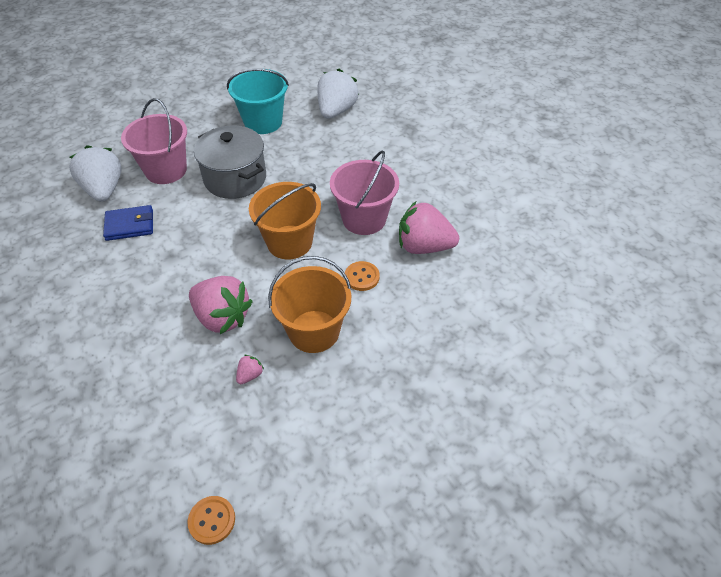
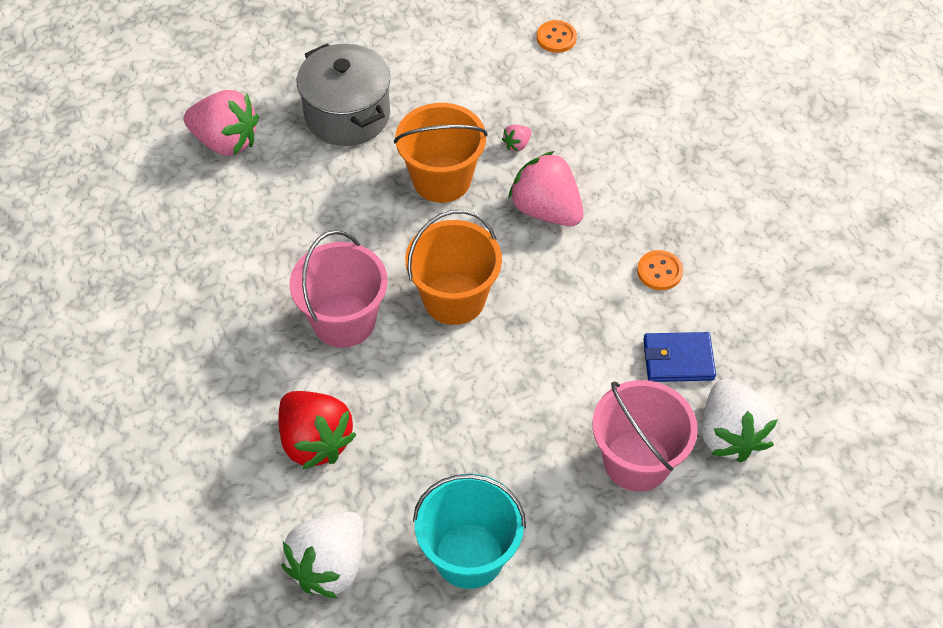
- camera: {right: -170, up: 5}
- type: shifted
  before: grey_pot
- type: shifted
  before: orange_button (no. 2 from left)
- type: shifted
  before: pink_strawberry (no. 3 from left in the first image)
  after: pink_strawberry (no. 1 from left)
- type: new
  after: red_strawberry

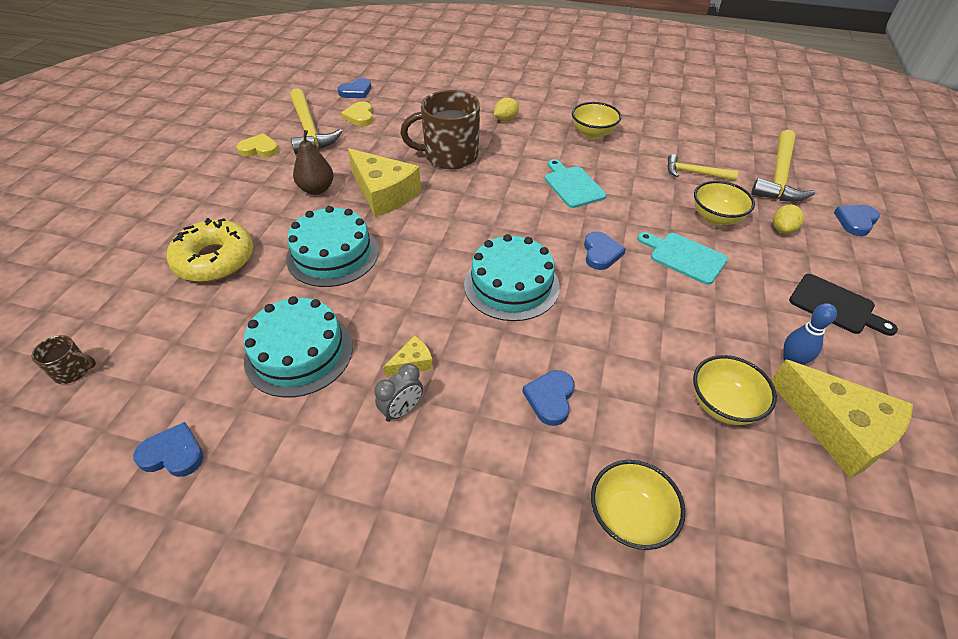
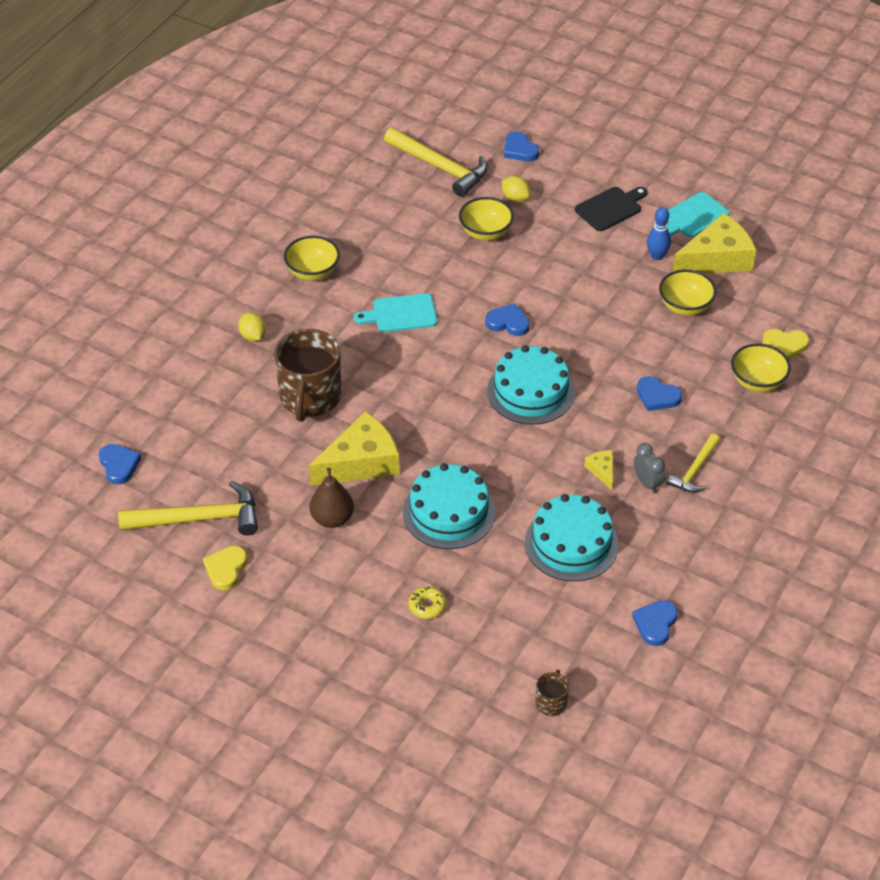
- camera: {right: -75, up: 0}
- type: scaled
  before: yellow_donut
  scale: 0.45
- type: shifted
  before: yellow_heart (no. 2 from left)
- type: shifted
  before: turquoise_cutting_board (no. 2 from left)
- type: shifted
  before: yellow_hammer (no. 2 from left in the first image)
  after: yellow_hammer (no. 3 from left)

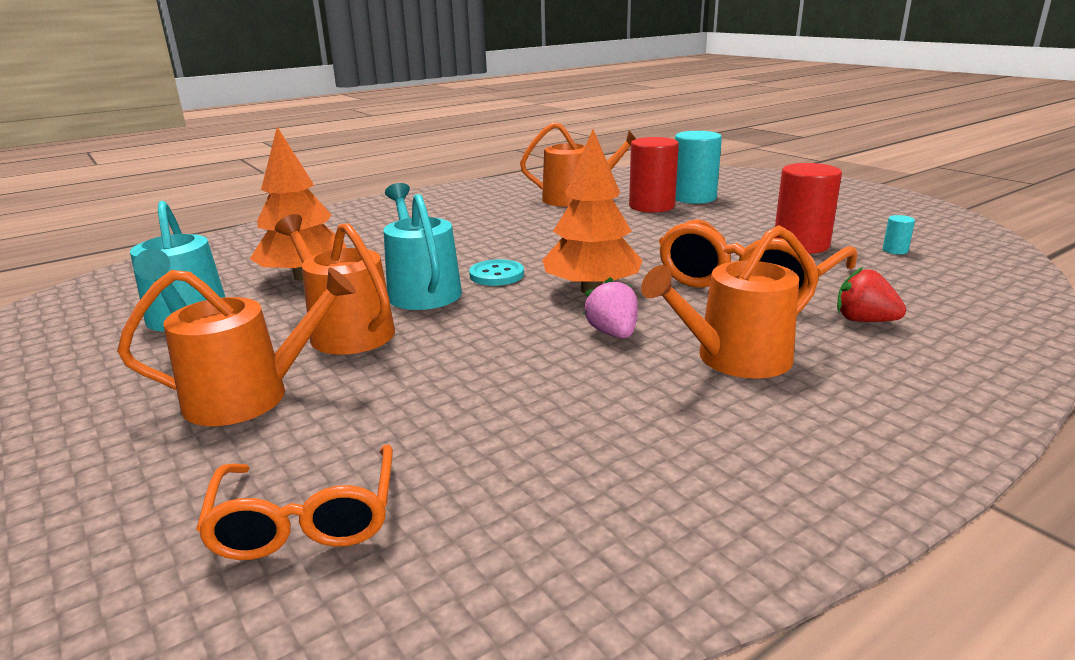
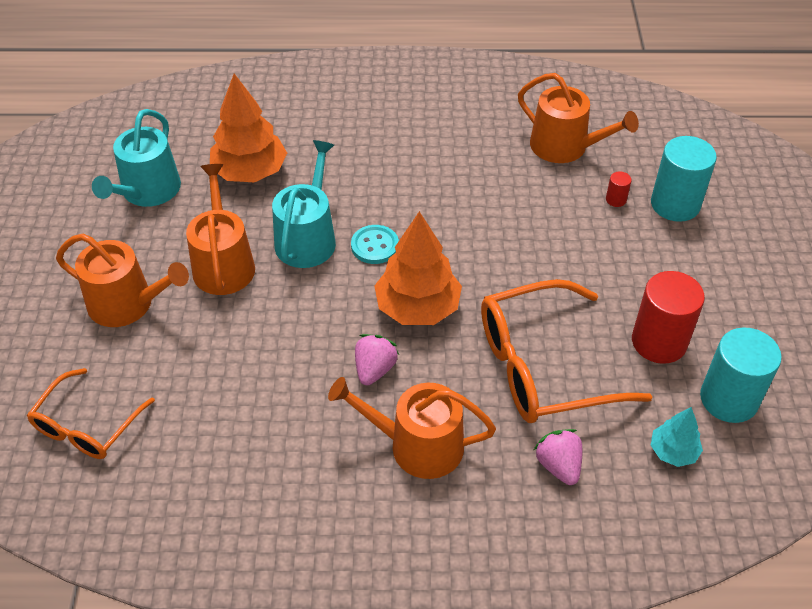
- camera: {right: 35, up: 25}
- type: scaled
  before: red_cylinder (no. 1 from left)
  scale: 0.42
- type: repainted
  before: red_strawberry
  after: pink_strawberry (no. 2 from left)
- type: scaled
  before: turquoise_cylinder (no. 2 from left)
  scale: 2.36
- type: new
  after: turquoise_tree

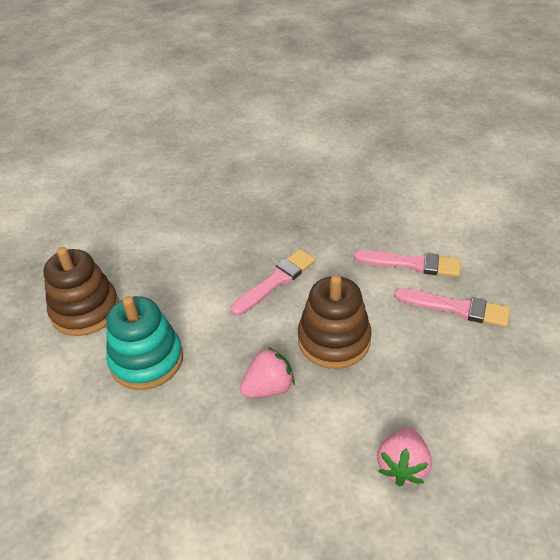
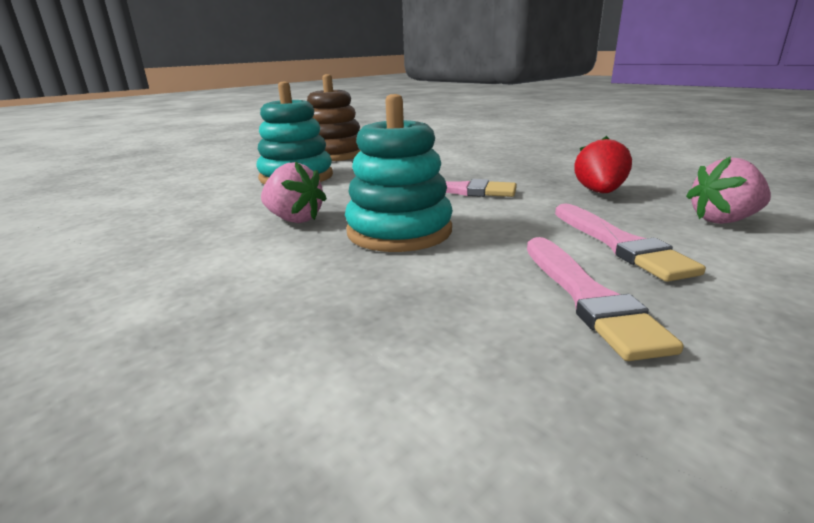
- camera: {right: 60, up: -20}
- type: repainted
  before: brown_stacking_toy (no. 2 from left)
  after: turquoise_stacking_toy (no. 2 from left)
- type: shifted
  before: pink_strawberry (no. 2 from left)
- type: new
  after: red_strawberry

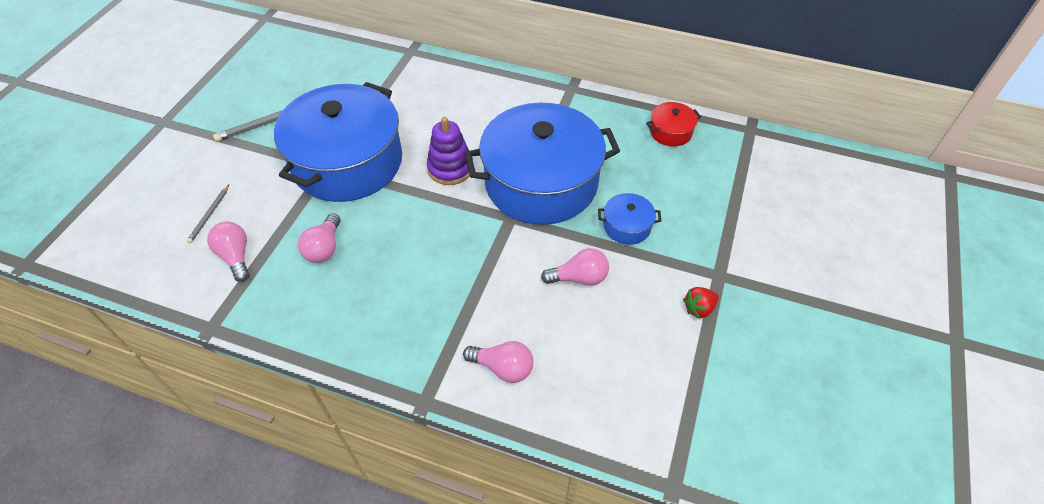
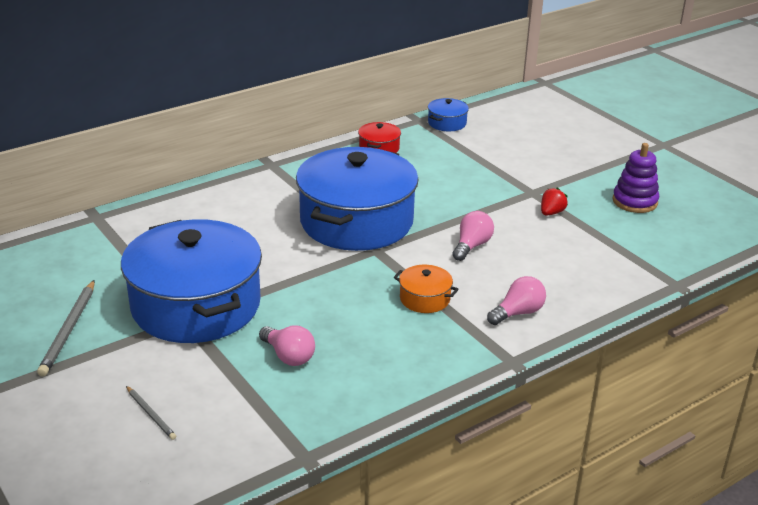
- camera: {right: -55, up: -20}
- type: gone
  before: pink_light_bulb (no. 1 from left)
- type: shifted
  before: purple_stacking_toy
- type: shifted
  before: blue_pot (no. 3 from left)
- type: rotated
  before: red_strawberry
  turn: -150
- type: new
  after: orange_pot

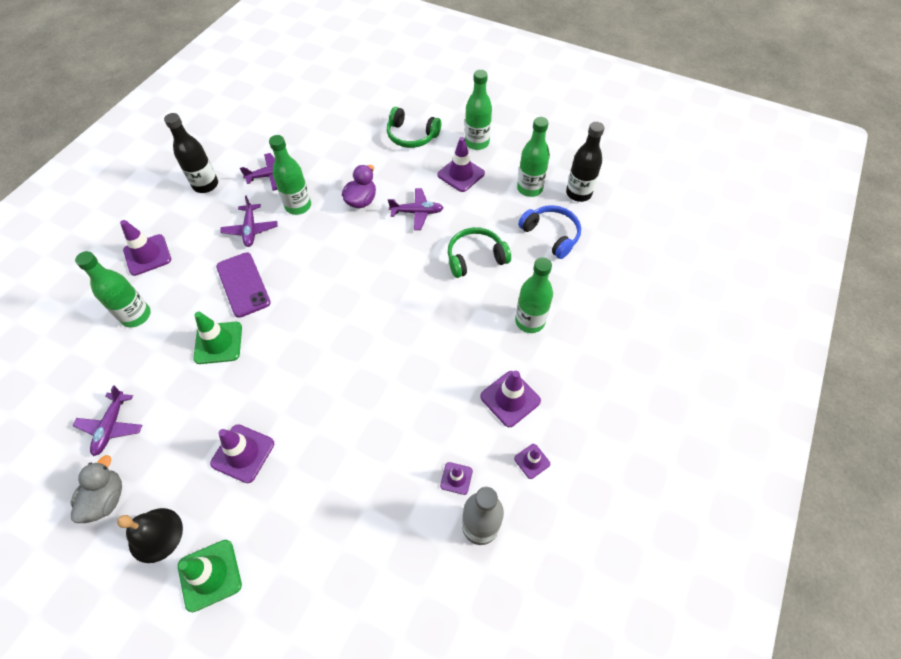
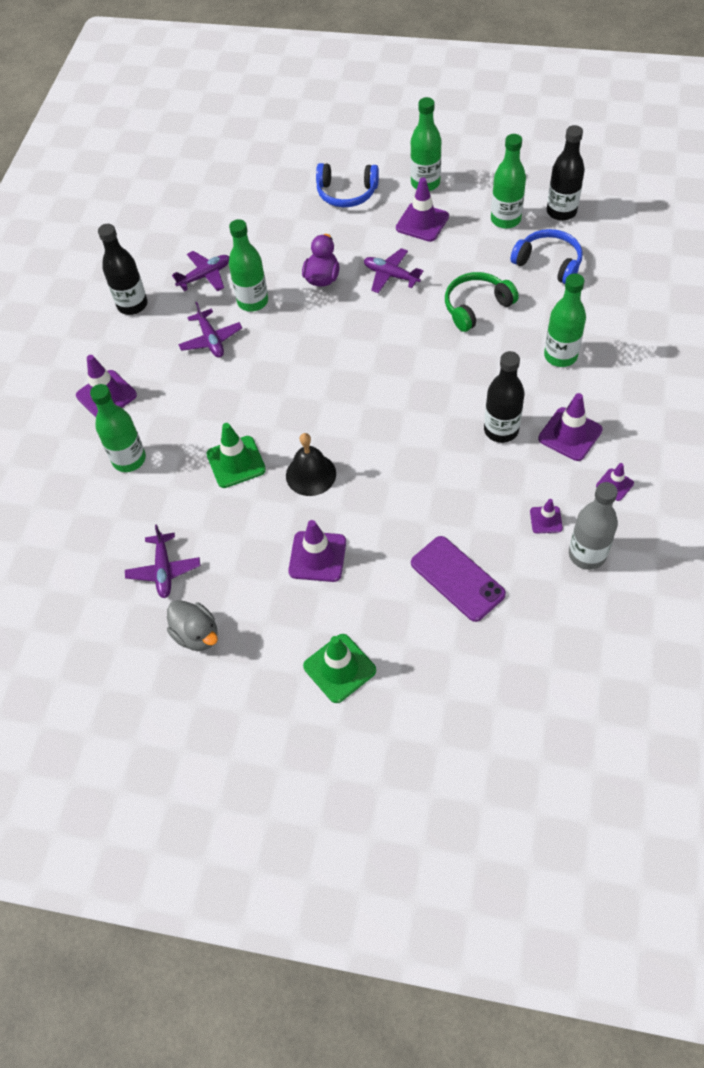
- camera: {right: -10, up: 0}
- type: rotated
  before: grey_duck
  turn: 135
- type: shifted
  before: black_bell
- type: shifted
  before: purple_phone
- type: repainted
  before: green_headphones (no. 1 from left)
  after: blue_headphones (no. 1 from left)
- type: rotated
  before: purple_plane (no. 4 from left)
  turn: -135
- type: new
  after: black_bottle (no. 2 from left)

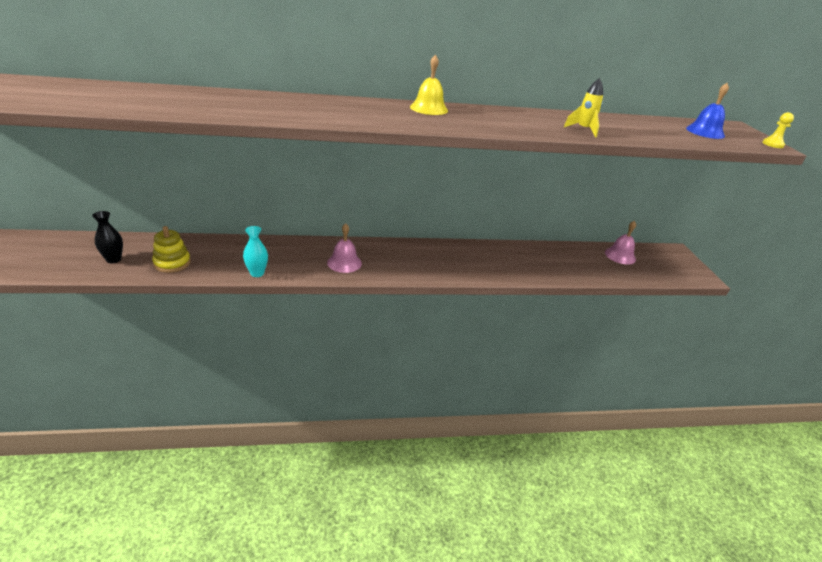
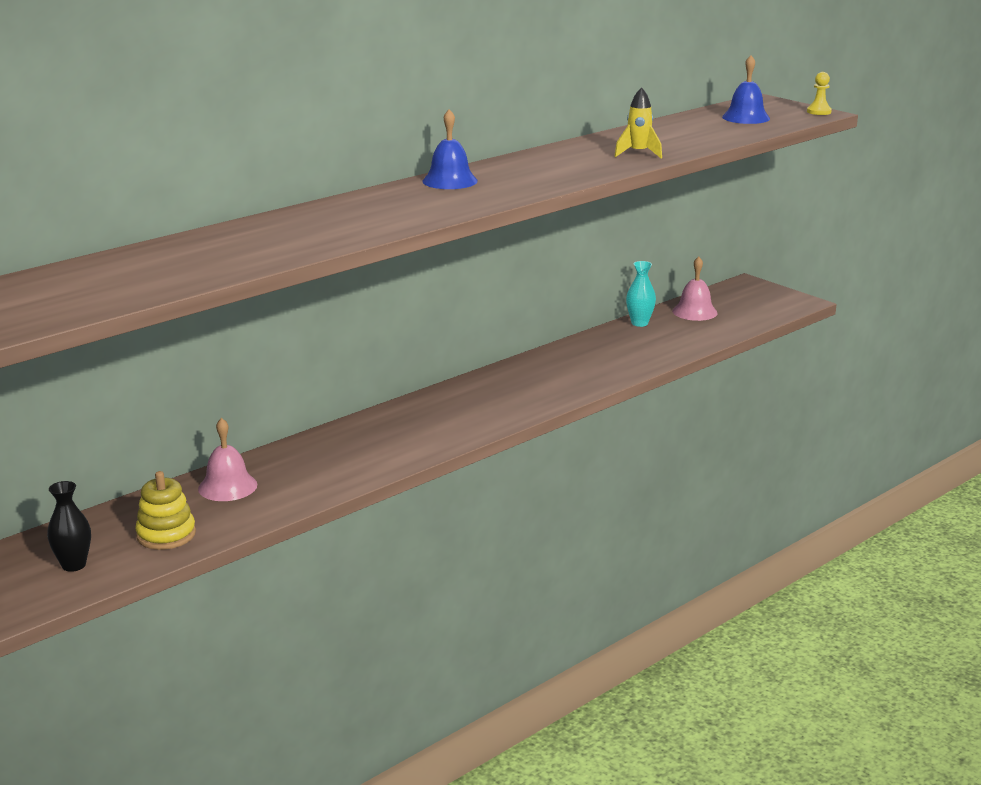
- camera: {right: -30, up: -10}
- type: shifted
  before: turquoise_vase
- type: shifted
  before: pink_bell (no. 1 from left)
- type: repainted
  before: yellow_bell
  after: blue_bell (no. 1 from left)

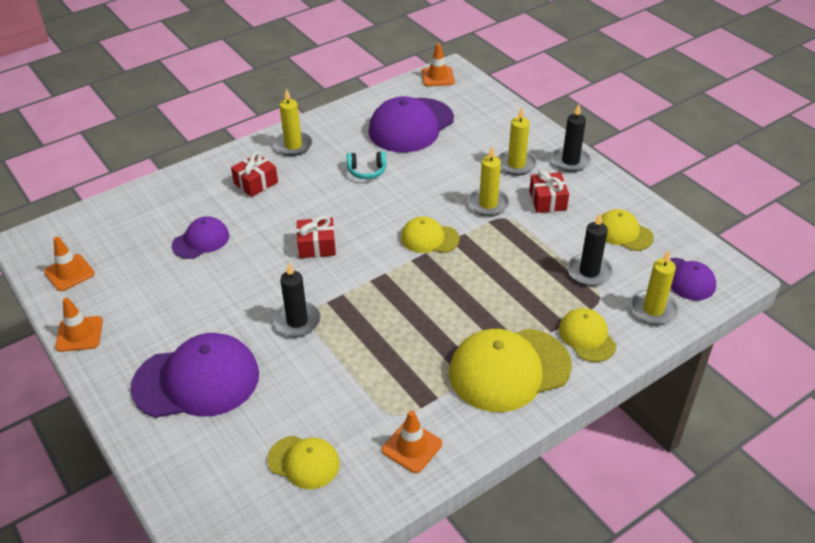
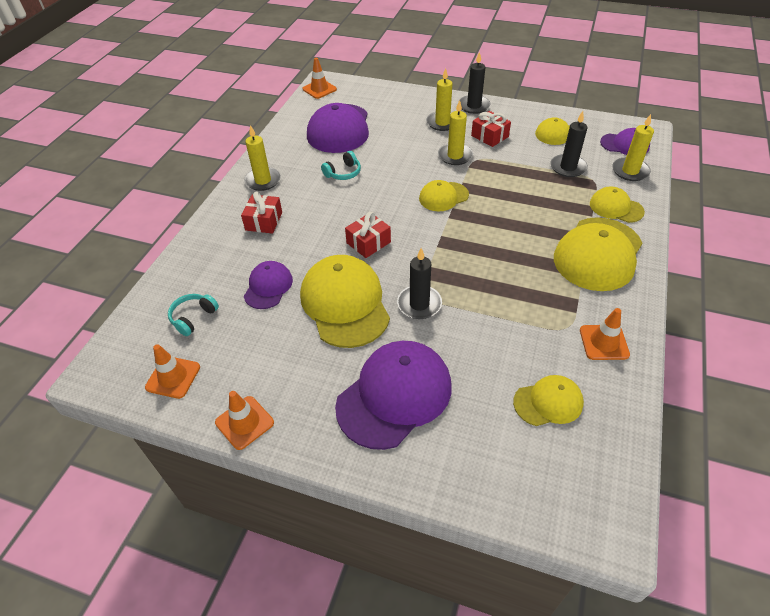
- camera: {right: -35, up: 5}
- type: new
  after: turquoise_headphones (no. 1 from left)
- type: new
  after: yellow_cap (no. 1 from left)

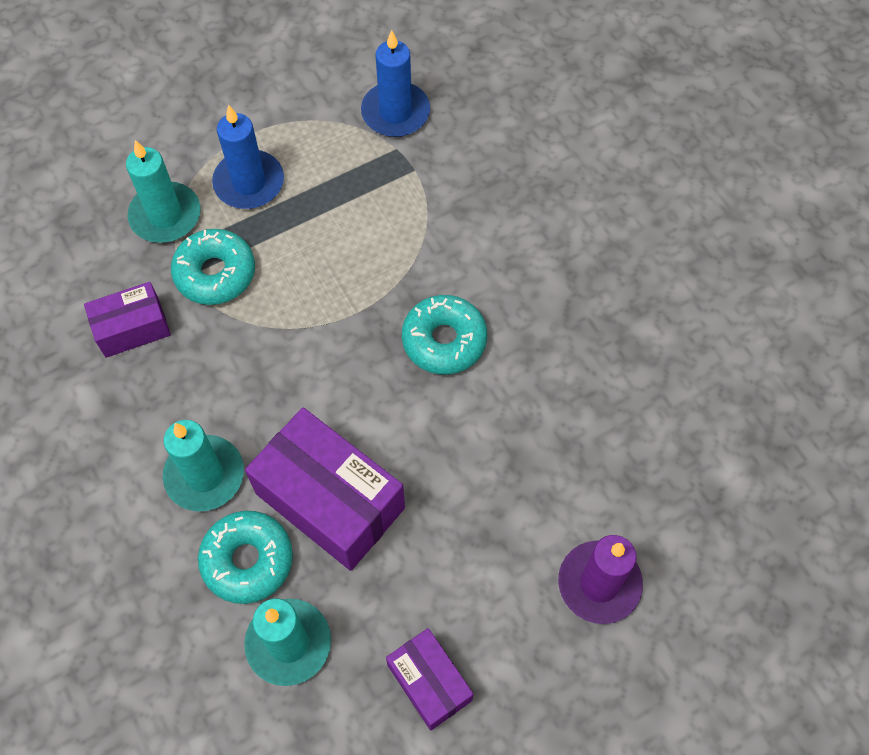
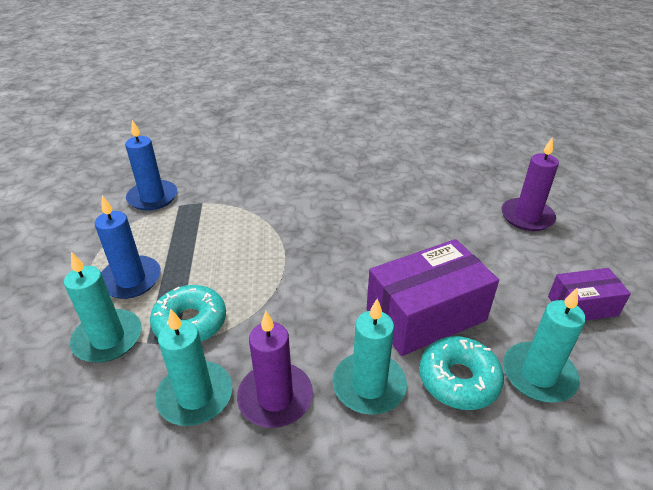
- camera: {right: -65, up: -25}
- type: swapped
  before: purple_box (no. 1 from left)
  after: turquoise_candle (no. 2 from left)
- type: gone
  before: turquoise_donut (no. 3 from left)
- type: new
  after: purple_candle (no. 1 from left)

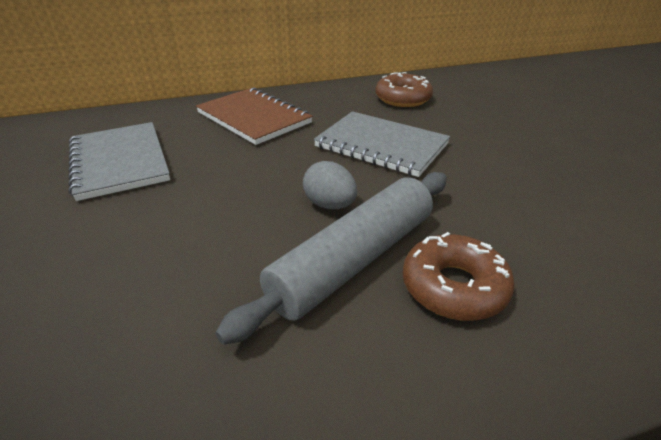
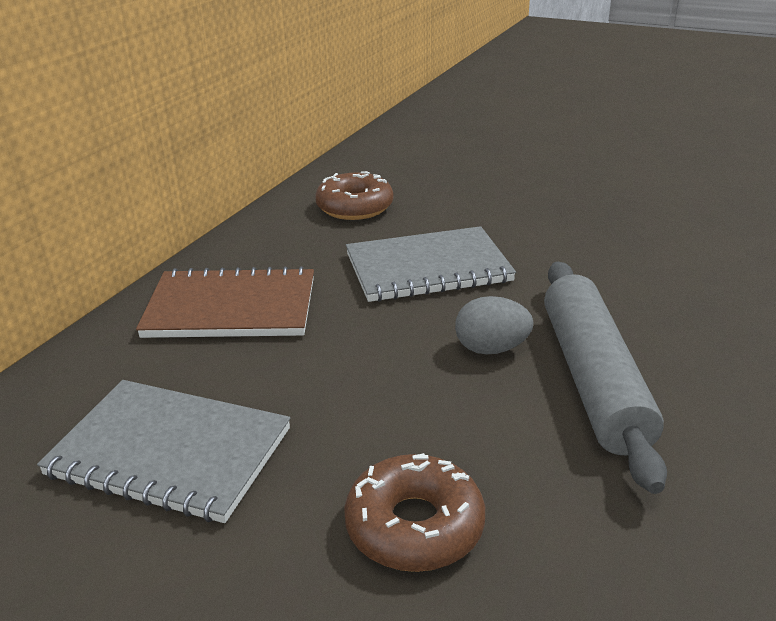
- camera: {right: -45, up: -5}
- type: shifted
  before: brown_donut (no. 2 from left)

